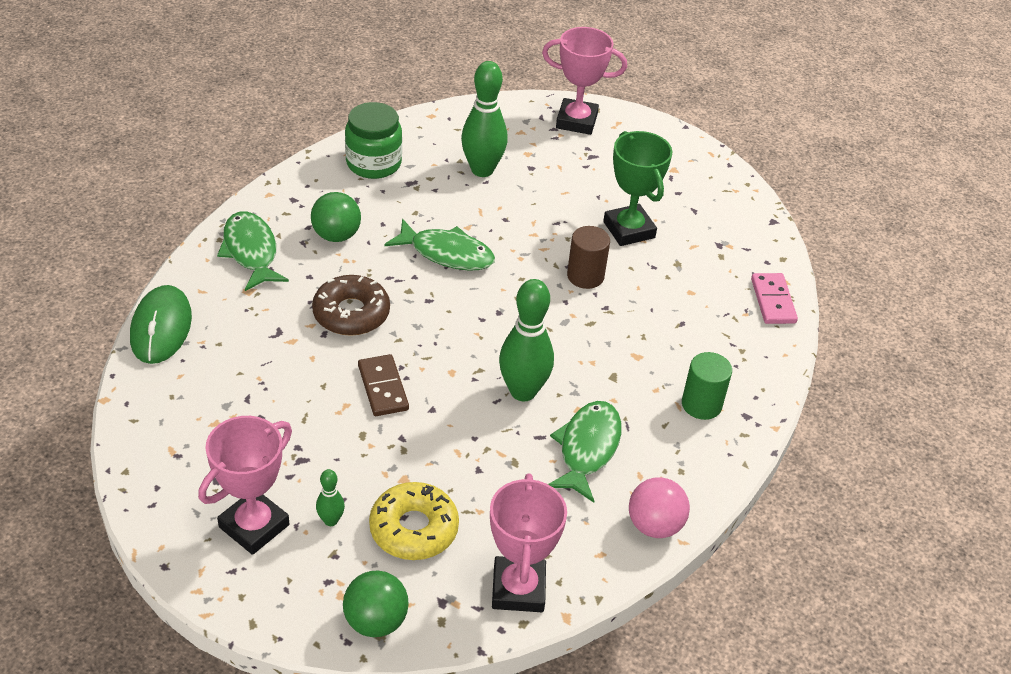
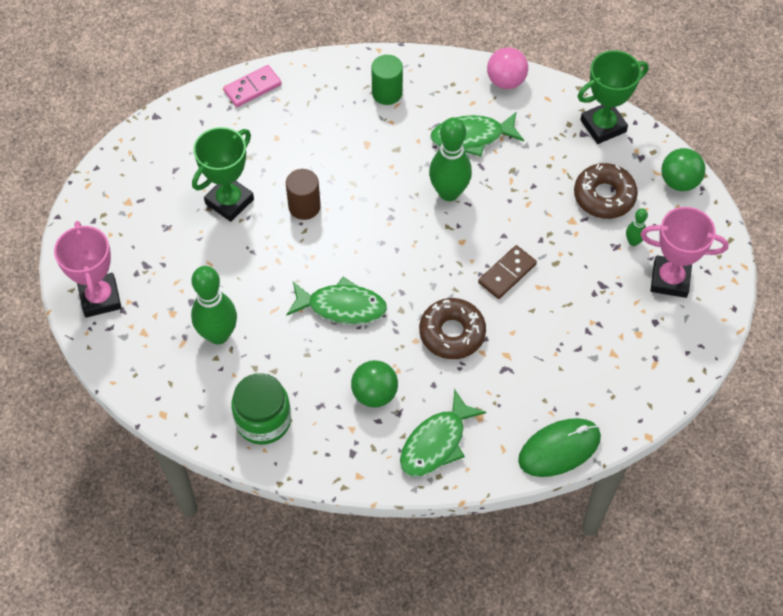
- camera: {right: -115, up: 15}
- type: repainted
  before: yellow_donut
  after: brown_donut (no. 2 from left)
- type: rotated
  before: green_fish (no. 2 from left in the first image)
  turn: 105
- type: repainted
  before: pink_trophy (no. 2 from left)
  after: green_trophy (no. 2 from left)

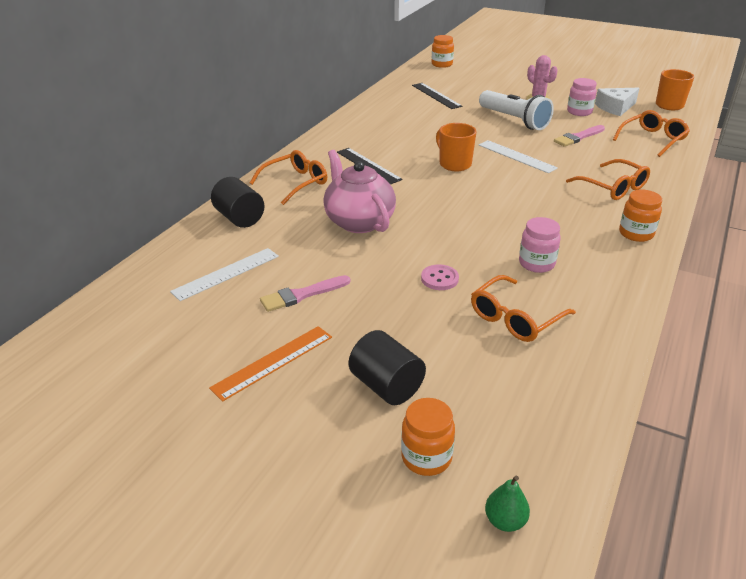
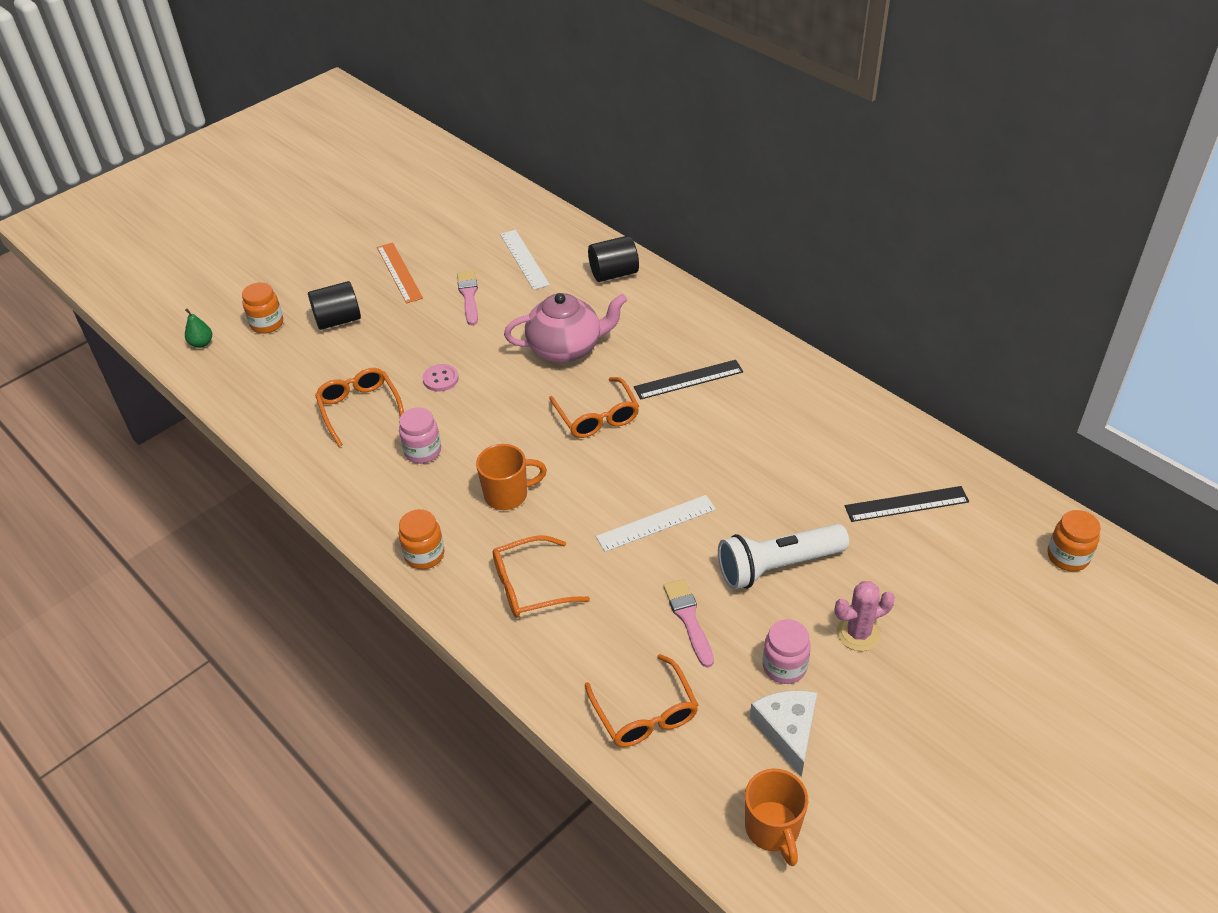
- camera: {right: 110, up: 10}
- type: shifted
  before: orange_glasses (no. 1 from left in the first image)
  after: orange_glasses (no. 3 from left)
- type: shifted
  before: orange_mug (no. 1 from left)

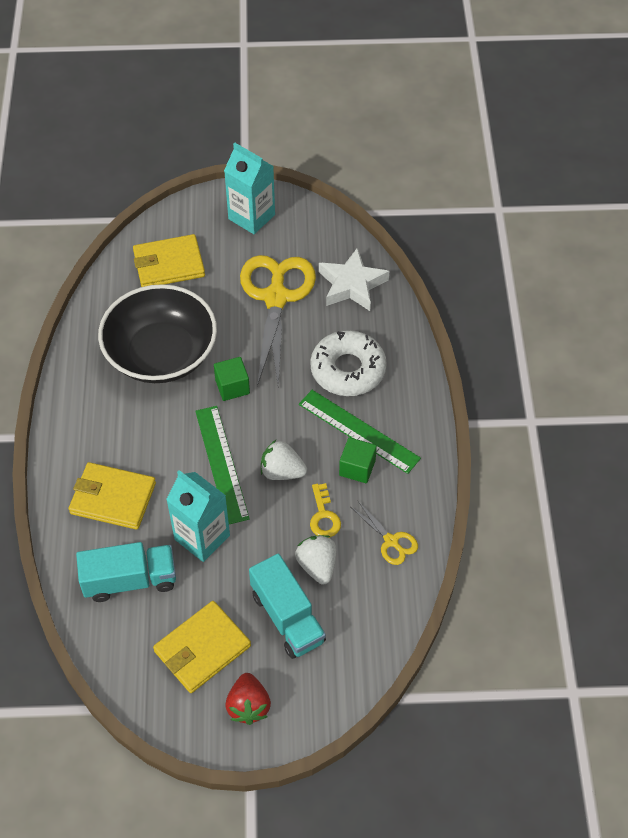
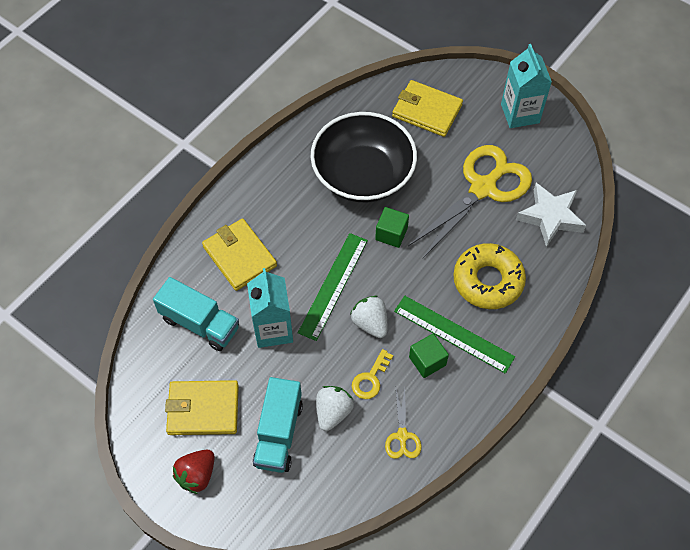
- camera: {right: 40, up: 5}
- type: rotated
  before: green_ruler (no. 2 from left)
  turn: -45
- type: repainted
  before: white_donut
  after: yellow_donut

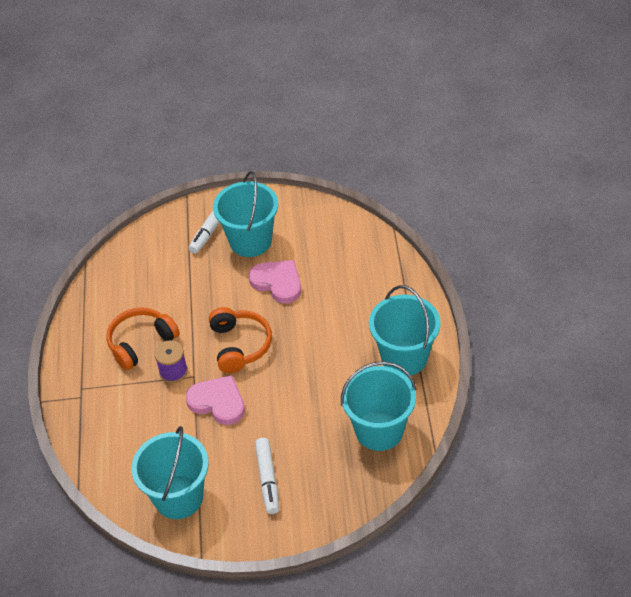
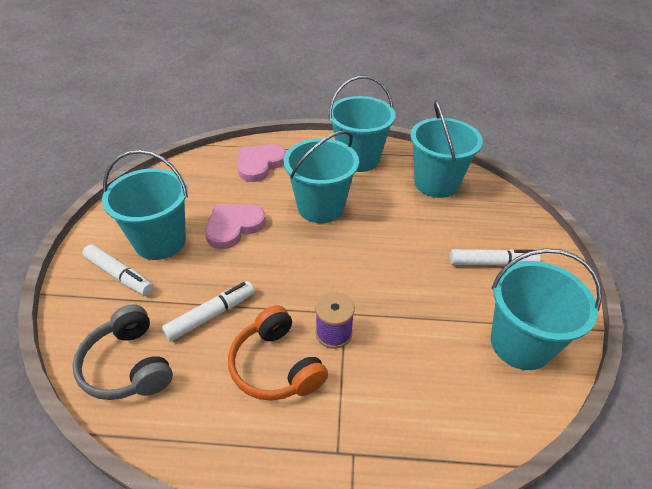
- camera: {right: -85, up: -5}
- type: shifted
  before: pink_heart (no. 1 from left in the first image)
  after: pink_heart (no. 2 from left)
- type: gone
  before: orange_headphones (no. 2 from left)
- type: new
  after: grey_headphones
- type: new
  after: white_marker (no. 2 from left)
- type: new
  after: turquoise_bucket (no. 2 from left)

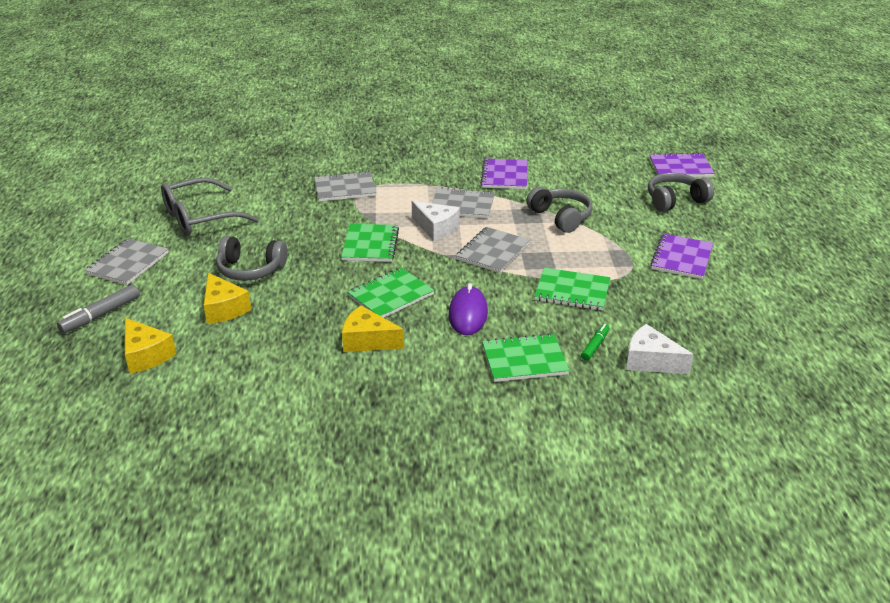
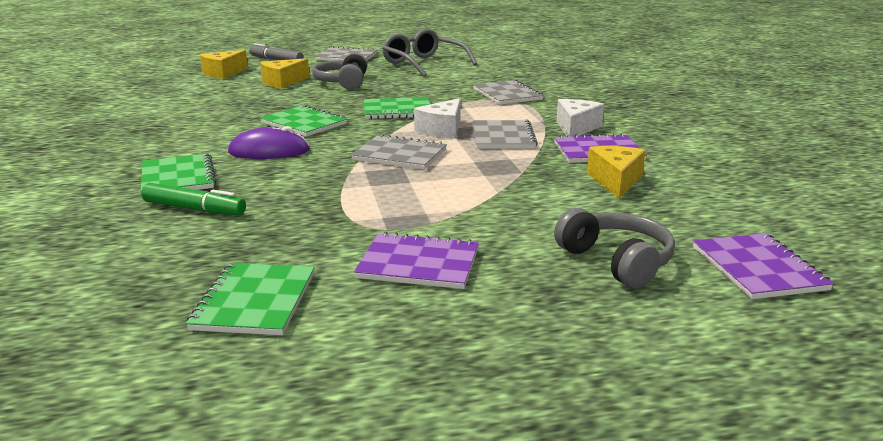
- camera: {right: 80, up: -10}
- type: shifted
  before: yellow_cheese (no. 3 from left)
- type: gone
  before: grey_headphones (no. 2 from left)
- type: shifted
  before: green_notebook (no. 4 from left in the first image)
  after: green_notebook (no. 2 from left)
- type: scaled
  before: green_marker
  scale: 1.6
- type: shifted
  before: white_cheese (no. 2 from left)

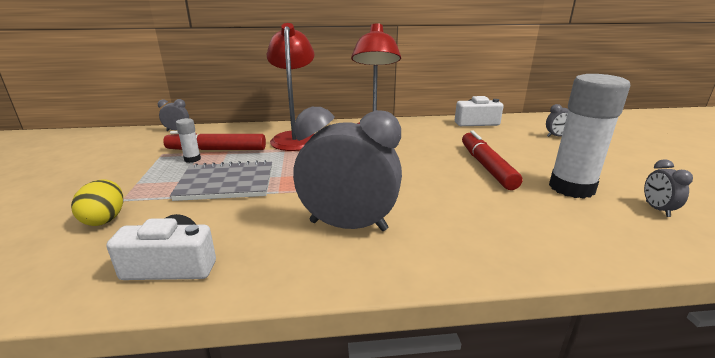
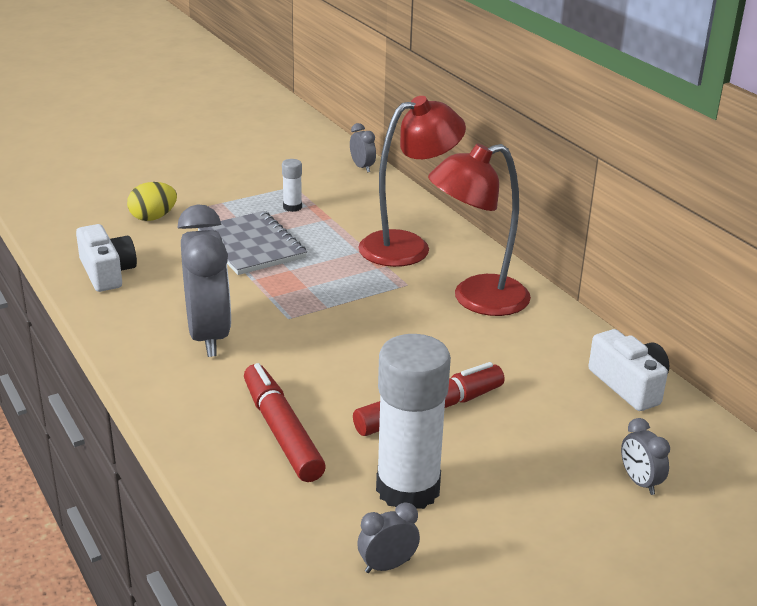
- camera: {right: 65, up: 5}
- type: shifted
  before: red_marker (no. 1 from left)

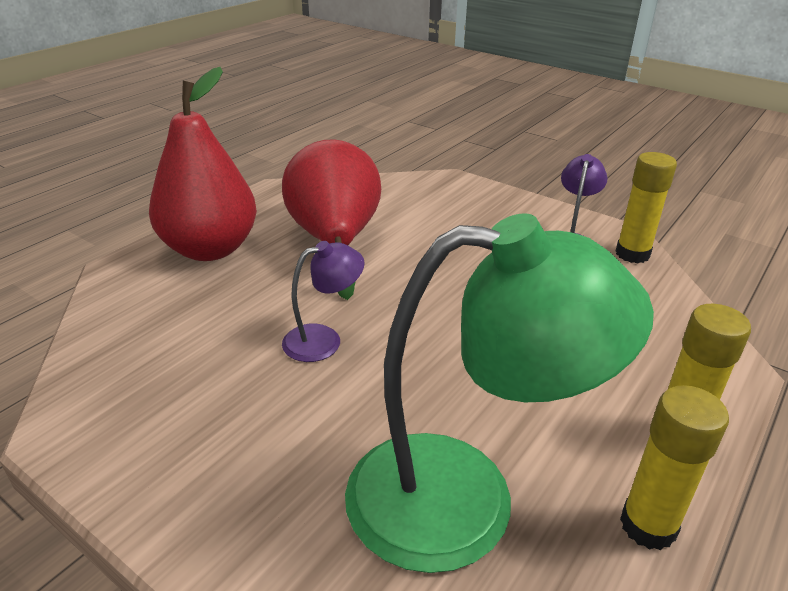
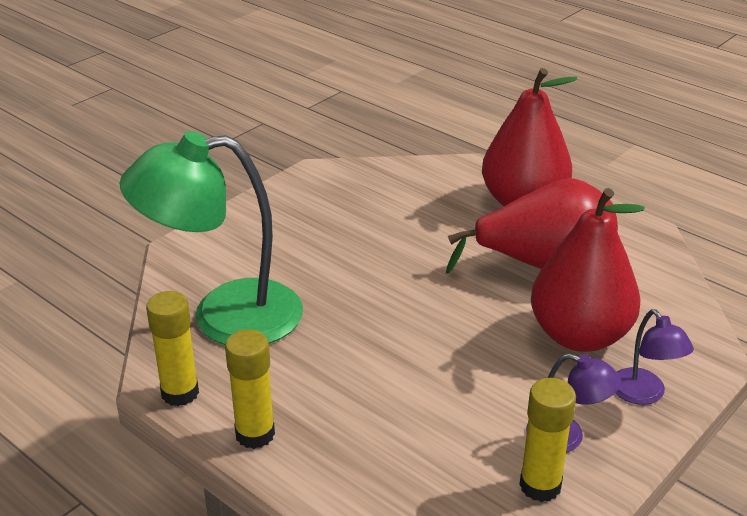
- camera: {right: 95, up: 0}
- type: shifted
  before: purple_lamp (no. 1 from left in the first image)
  after: purple_lamp (no. 2 from left)
- type: rotated
  before: green_lamp
  turn: 75
- type: new
  after: red_pear (no. 3 from left)

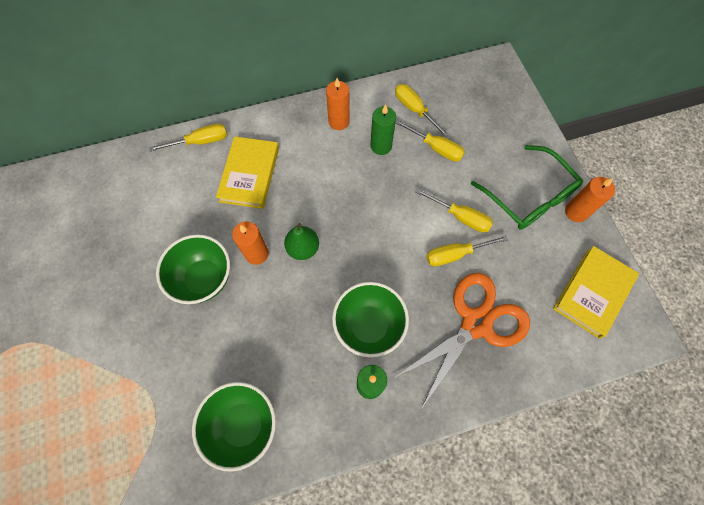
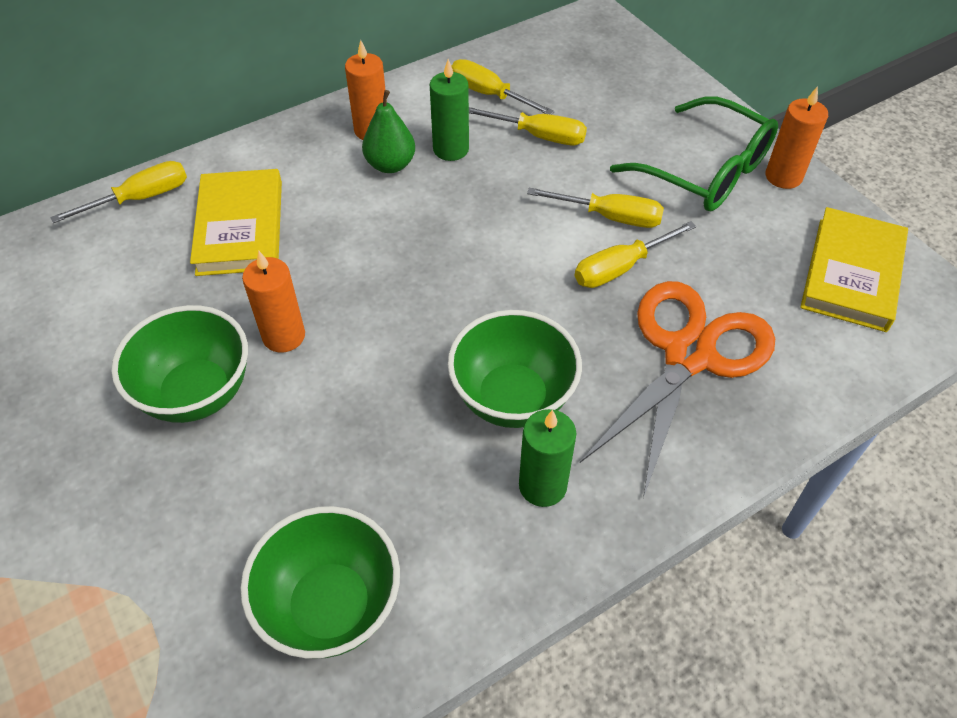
- camera: {right: -15, up: -15}
- type: shifted
  before: green_pear

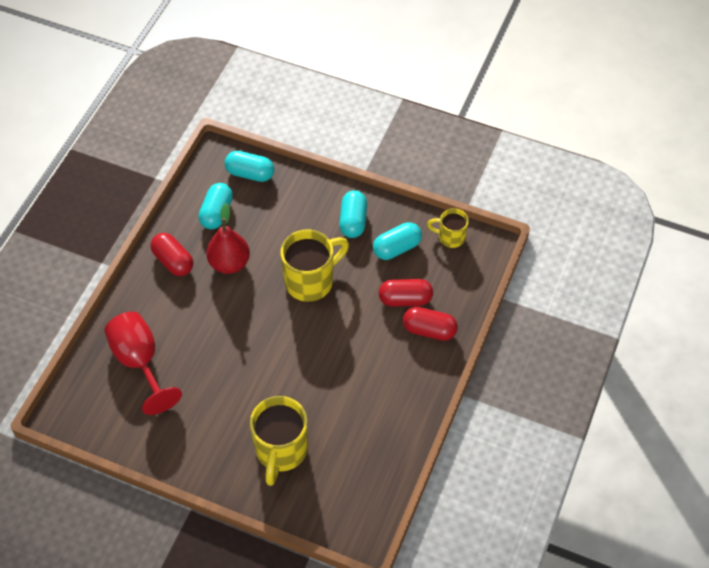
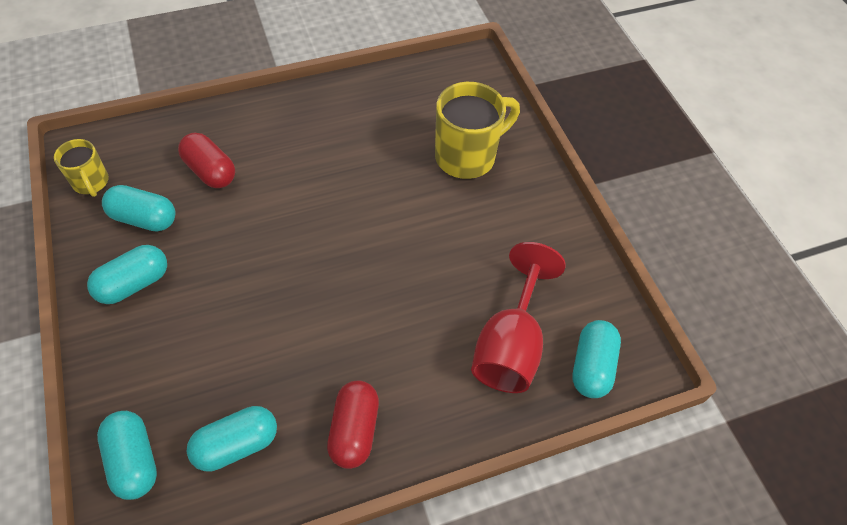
- camera: {right: -135, up: 0}
- type: gone
  before: red_pear
- type: gone
  before: yellow_mug (no. 2 from left)
- type: gone
  before: red_capsule (no. 3 from left)
- type: new
  after: turquoise_capsule (no. 5 from left)

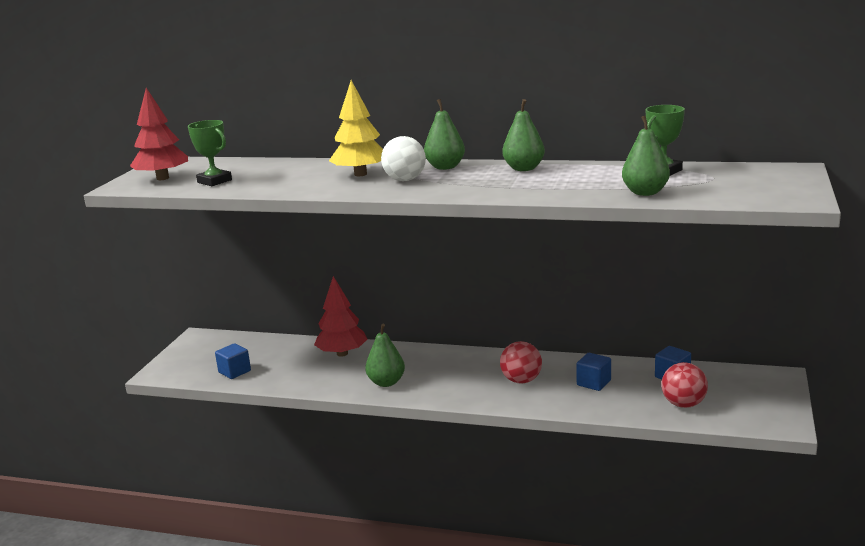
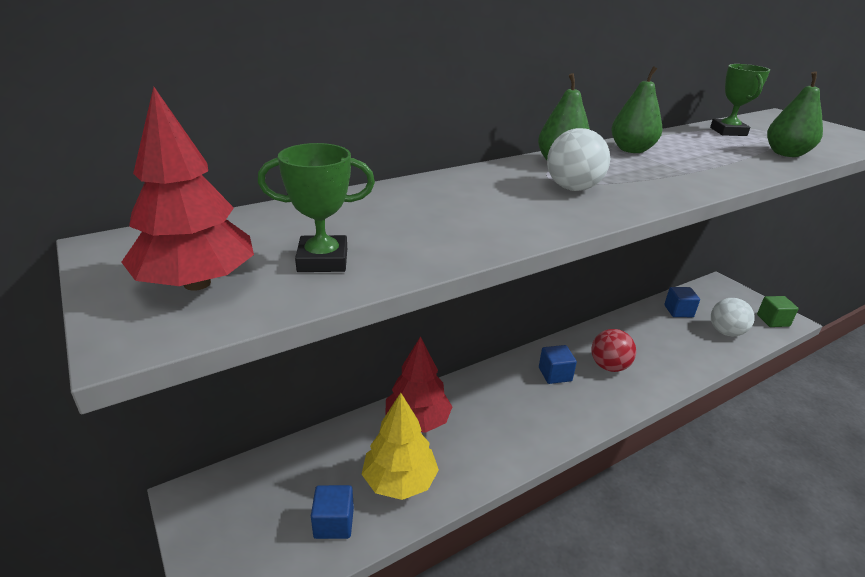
- camera: {right: -50, up: 10}
- type: shifted
  before: yellow_tree
- type: gone
  before: green_pear (no. 1 from left)
- type: shifted
  before: blue_cube (no. 2 from left)
- type: repainted
  before: red_ball (no. 2 from left)
  after: white_ball (no. 2 from left)
- type: new
  after: green_cube

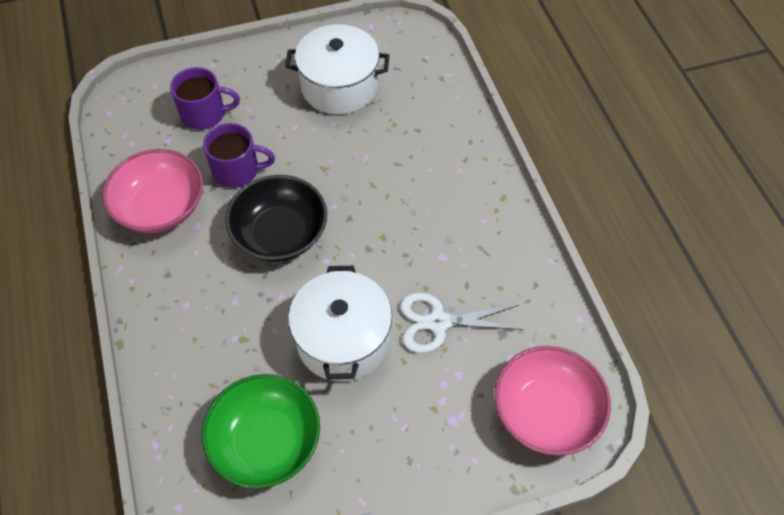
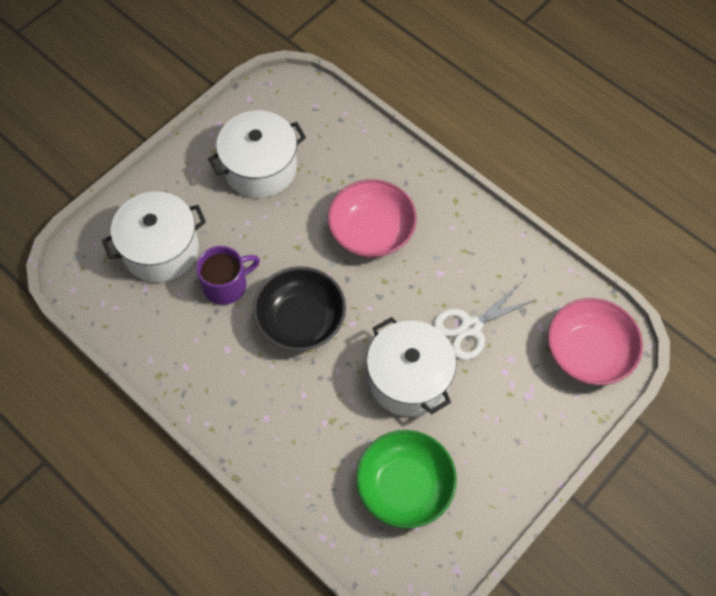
- camera: {right: -30, up: 5}
- type: shifted
  before: pink_bowl (no. 1 from left)
- type: swapped
  before: purple_mug (no. 1 from left)
  after: white_pot (no. 1 from left)

